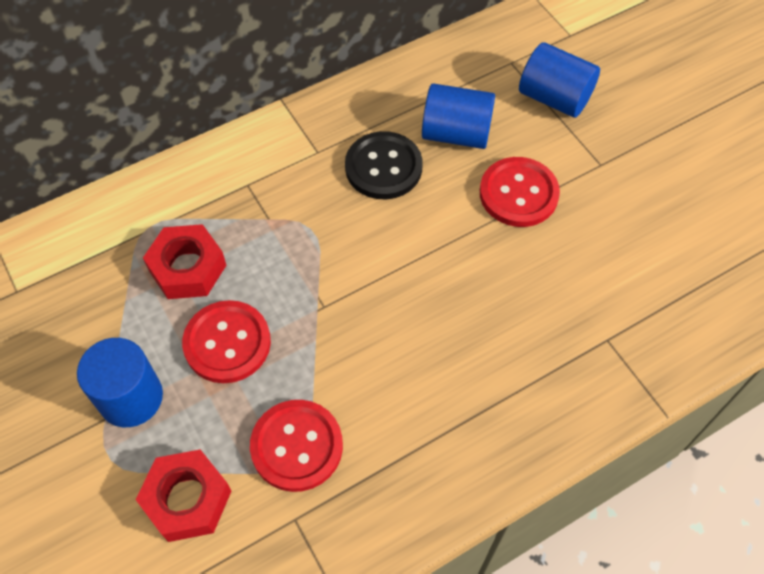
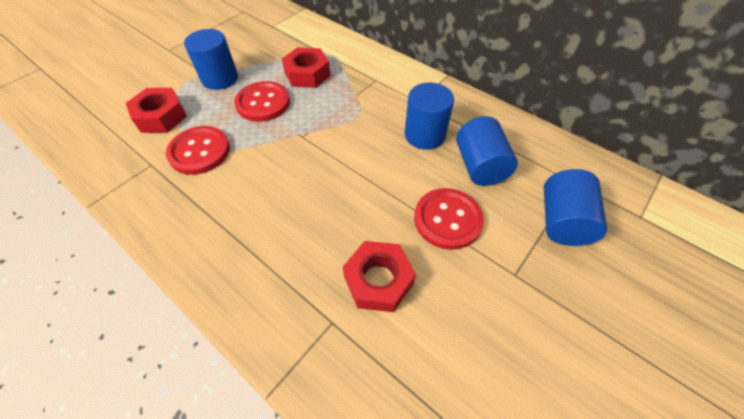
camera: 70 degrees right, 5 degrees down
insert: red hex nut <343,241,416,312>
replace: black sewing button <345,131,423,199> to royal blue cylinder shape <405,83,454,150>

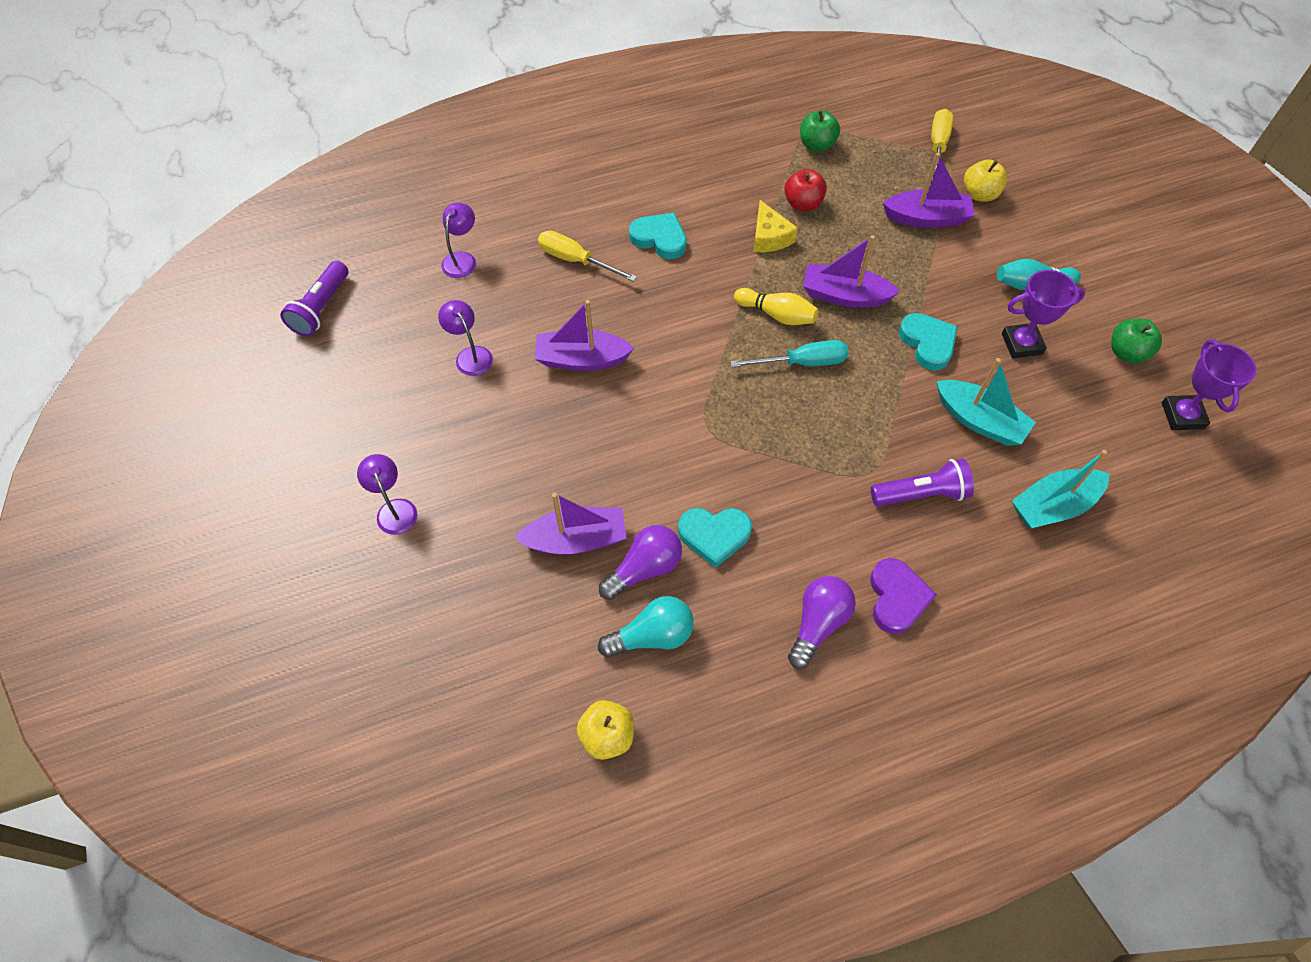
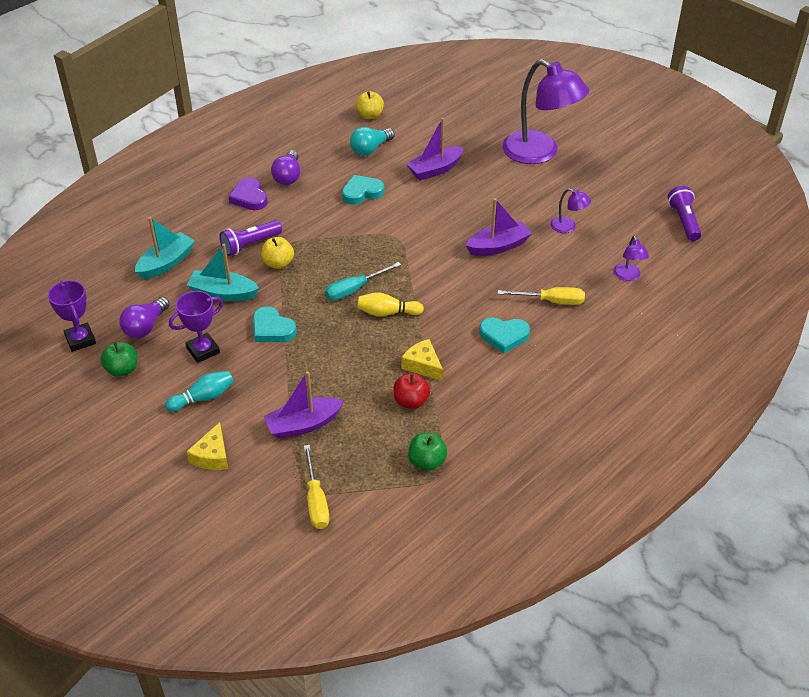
camera: 155 degrees right, 15 degrees down
delete: purple boat <803,235,900,308>
insert: yellow cheese wedge <187,422,228,470>
move: purple lightbulb <599,525,682,600> to <119,297,170,338>; yellow toy apple <964,159,1007,202> to <261,237,294,269>
resize: purple reading lamp <357,454,417,535> = <502,59,589,164> x2.36

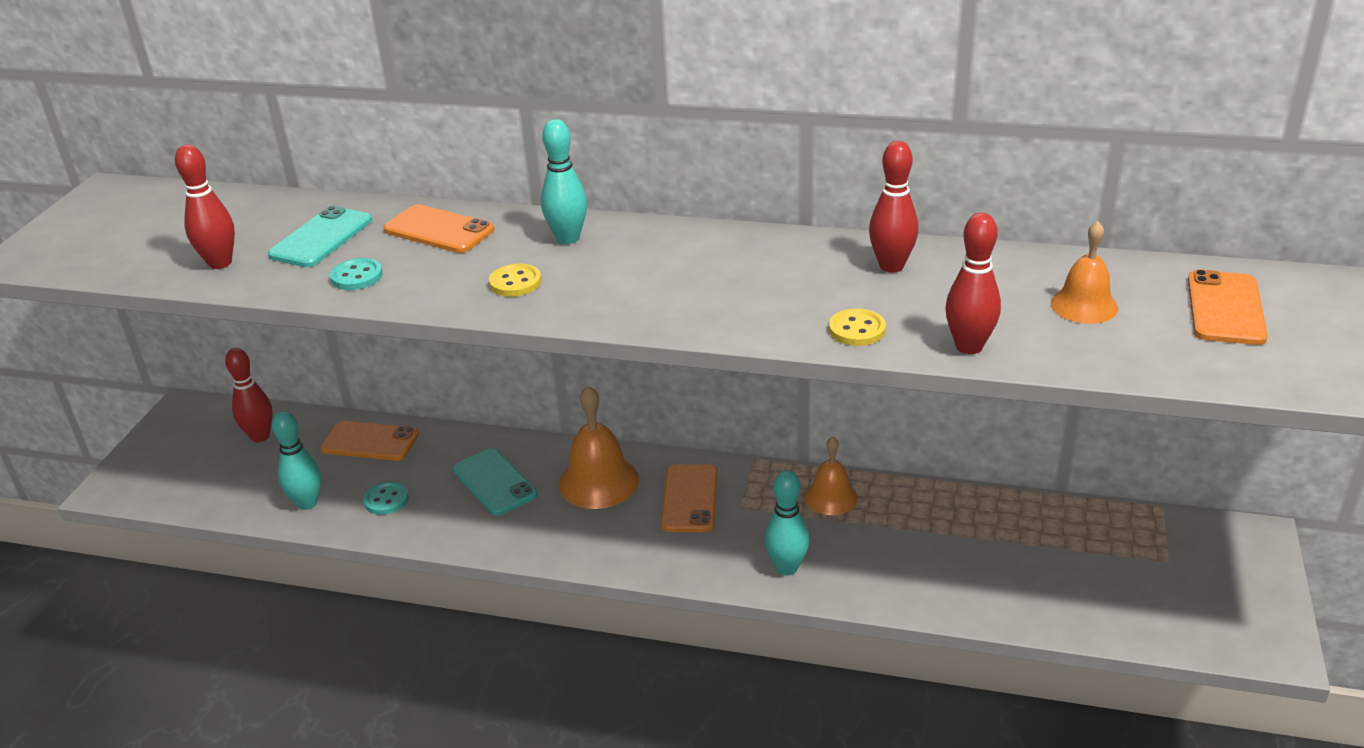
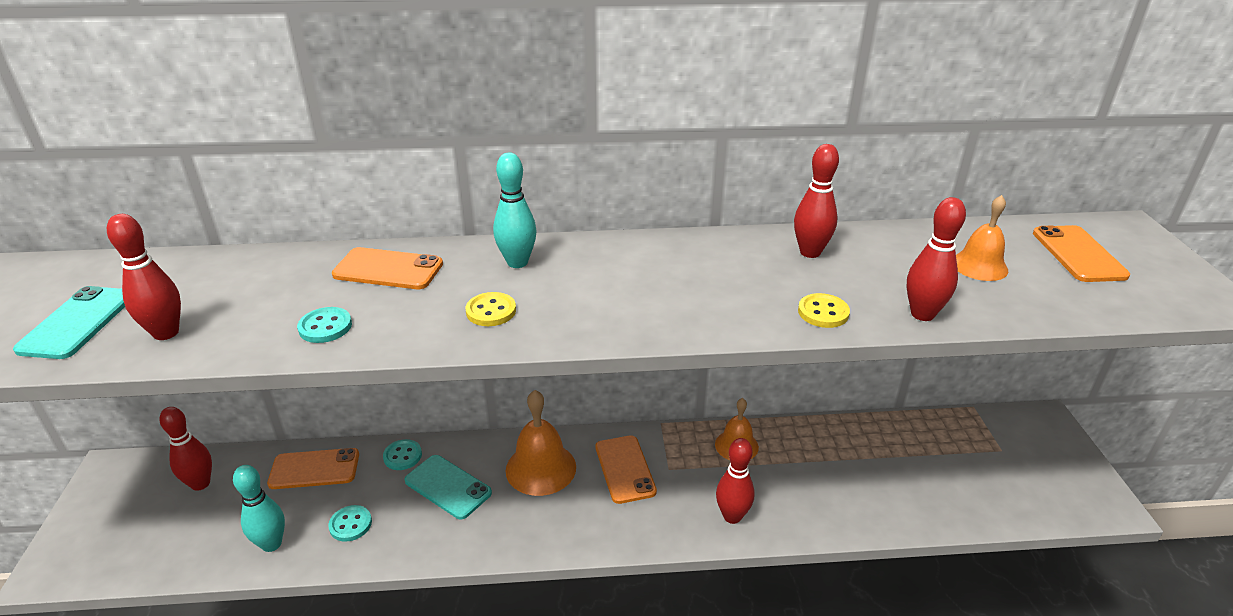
camera: 20 degrees left, 0 degrees up
insert: teal sewing button <383,439,422,470>
move: teal phone <268,206,372,267> to <13,286,125,359>
recolor: teal tenpin <765,470,809,576> to red tenpin <716,438,755,524>

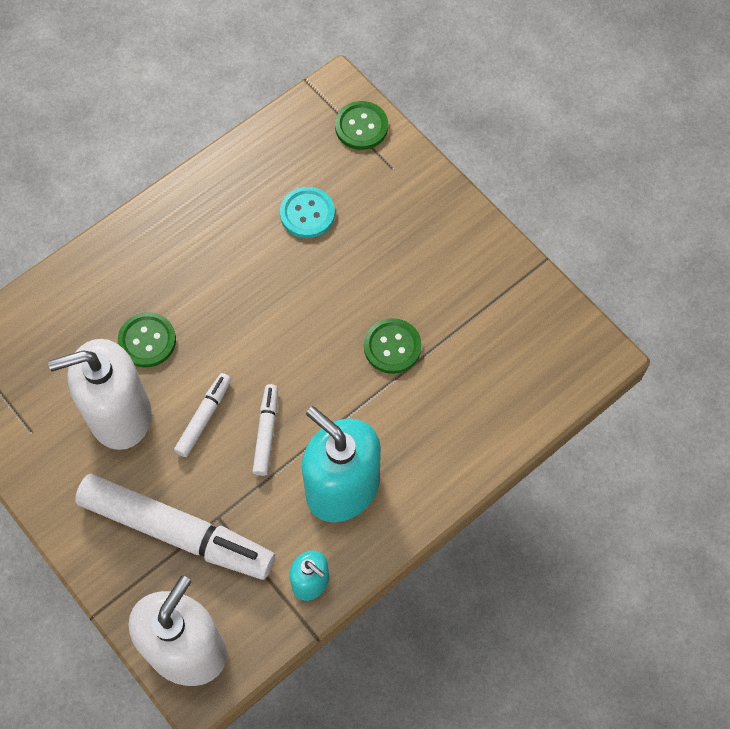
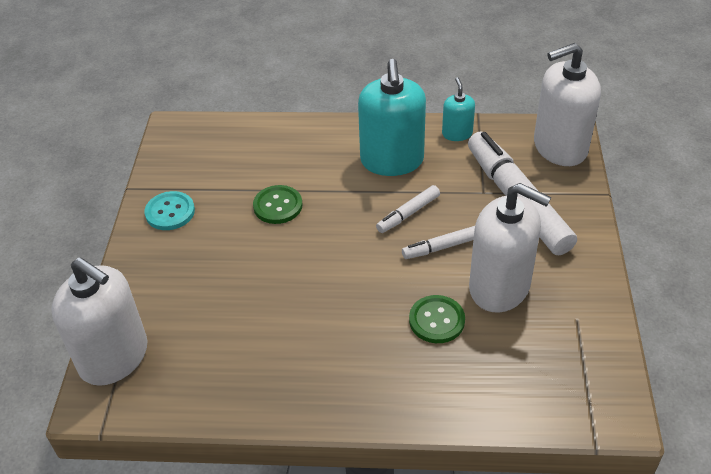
camera: 135 degrees left, 20 degrees down
move: teal sewing button <280,187,335,238> to <144,191,195,230>
replace: emerald sewing button <335,101,388,150> to white soap dispenser <51,257,147,386>

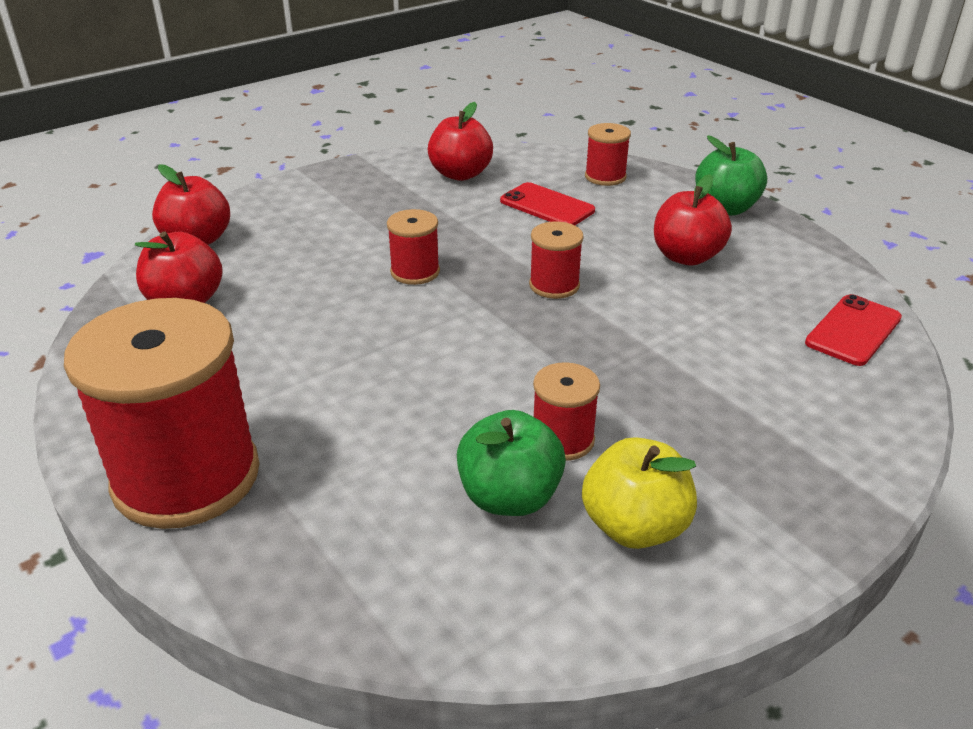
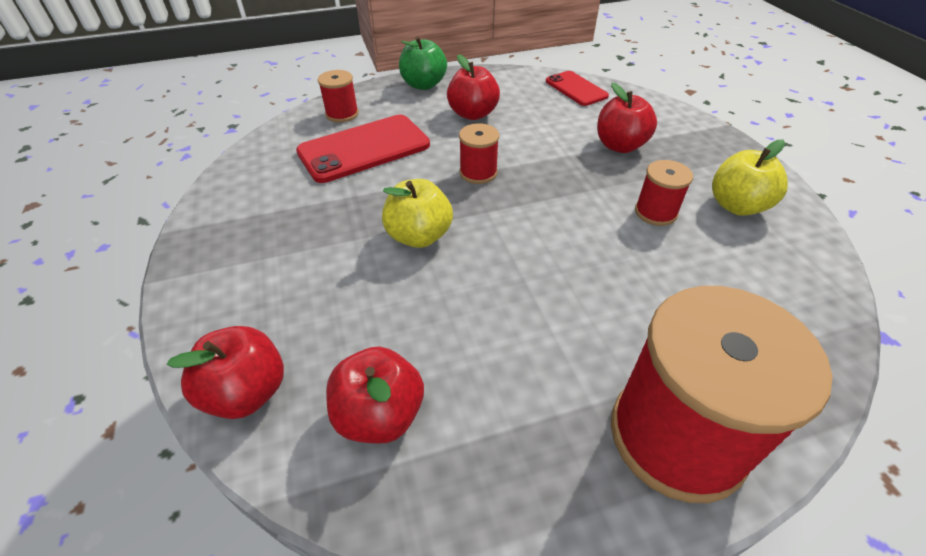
camera: 70 degrees left, 10 degrees up
delete: emerald toy apple <457,410,566,516>
move: red toy apple <428,102,493,181> to <597,83,657,153>
replace: red reel of thread <387,209,440,285> to yellow toy apple <382,179,453,248>
resize: red phone <500,182,595,225> = <296,115,430,183> x1.68

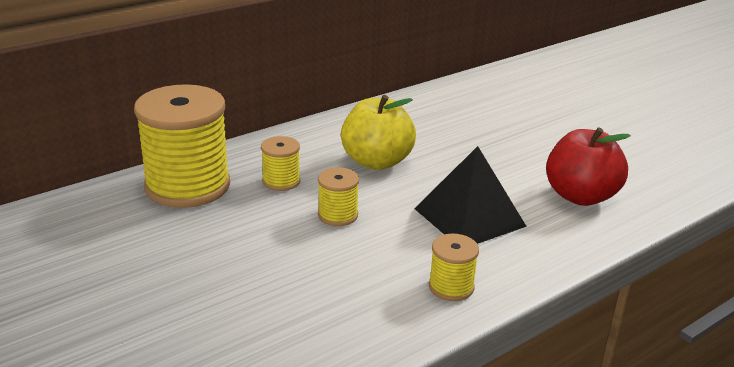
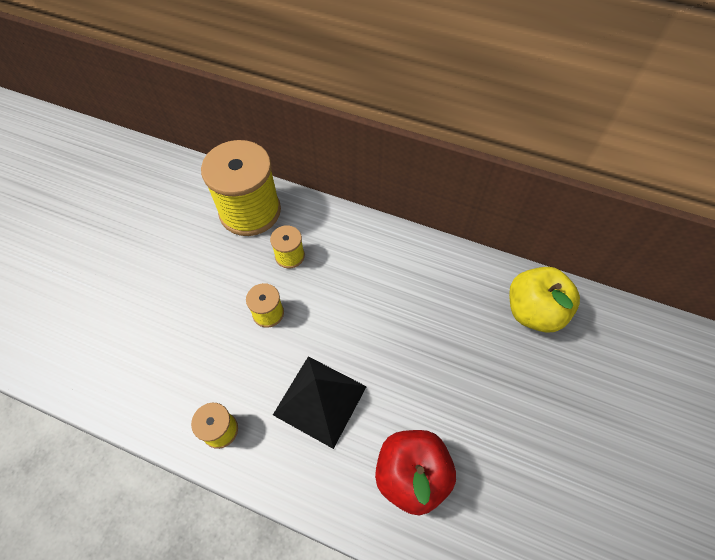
camera: 60 degrees right, 30 degrees up
move: yellow toy apple <341,95,416,170> to <509,267,580,333>

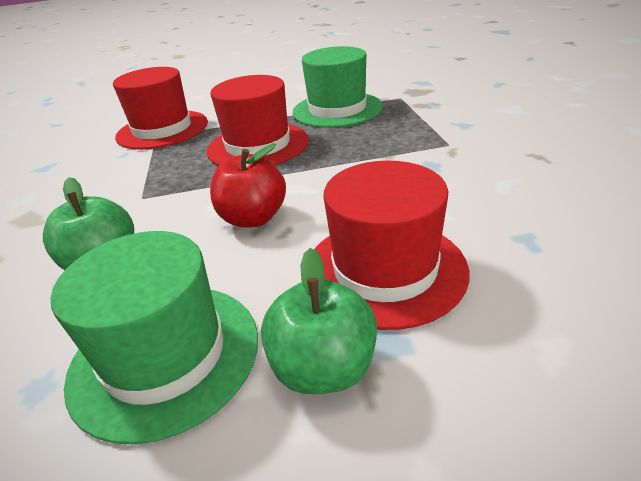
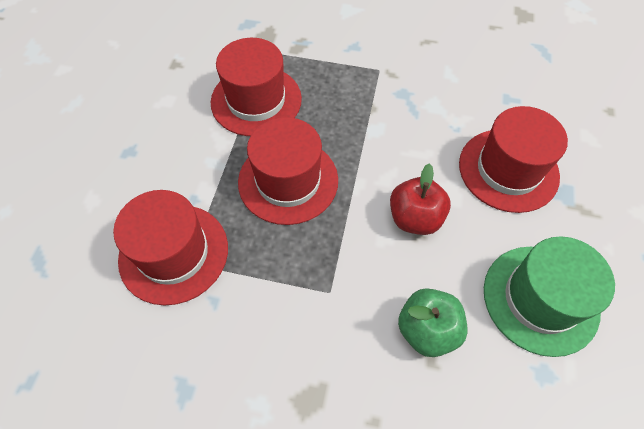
camera: 70 degrees left, 25 degrees up
delete: emerald toy apple <261,248,377,394>
recolor: emerald tall hat <292,46,383,128> to red tall hat <211,38,302,136>

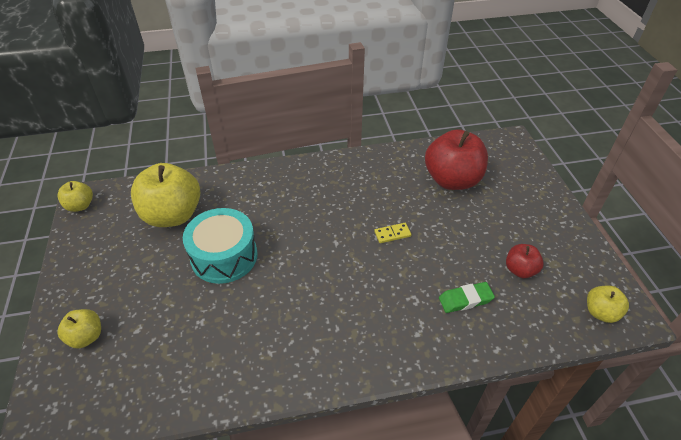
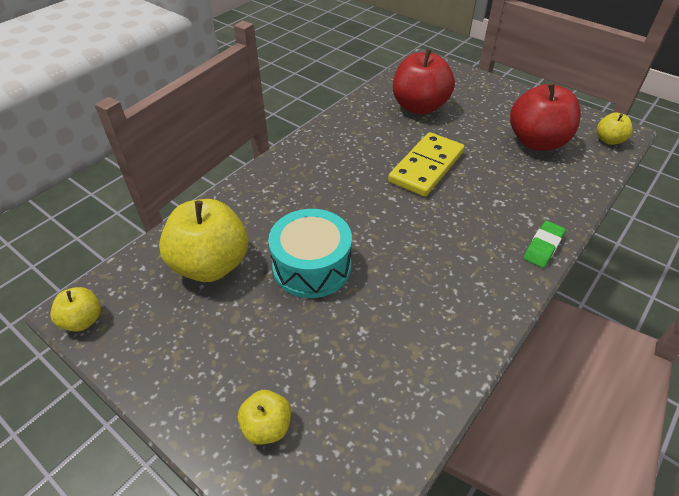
camera: 40 degrees left, 0 degrees up
move: emerald gum eraser <439,282,495,313> to <523,221,566,268>
resize: yellow domino piece <374,223,412,243> = <388,132,464,197> x2.45; red toy apple <506,244,544,278> = <510,82,581,151> x2.02

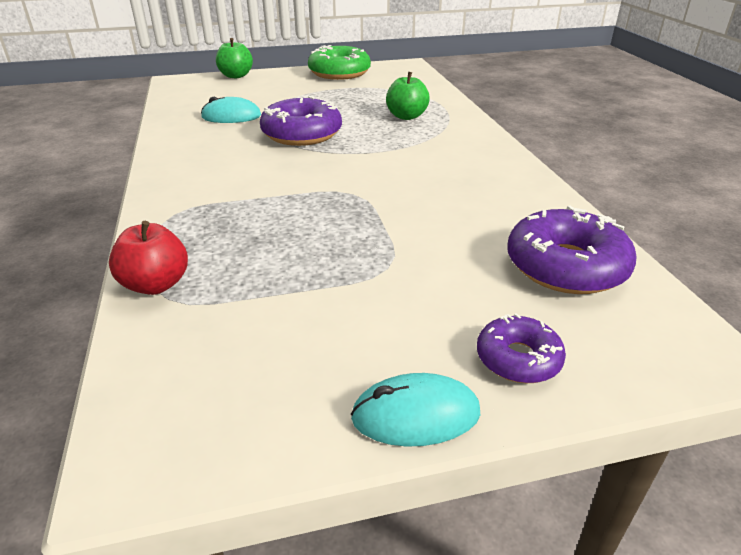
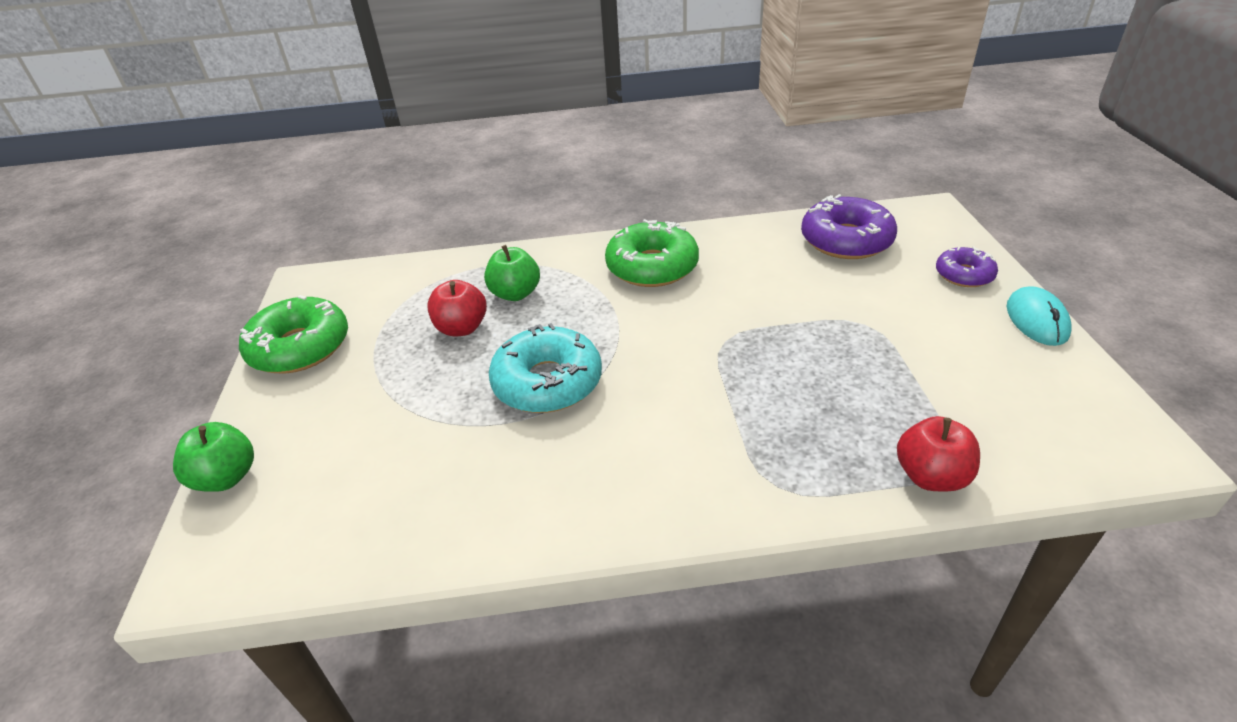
camera: 80 degrees left, 5 degrees up
delete: teal PC mouse <201,97,261,123>
insert: red toy apple <427,280,487,336>; emerald donut <605,219,699,287>
recolor: purple donut <260,96,342,146> to teal donut <488,323,602,413>

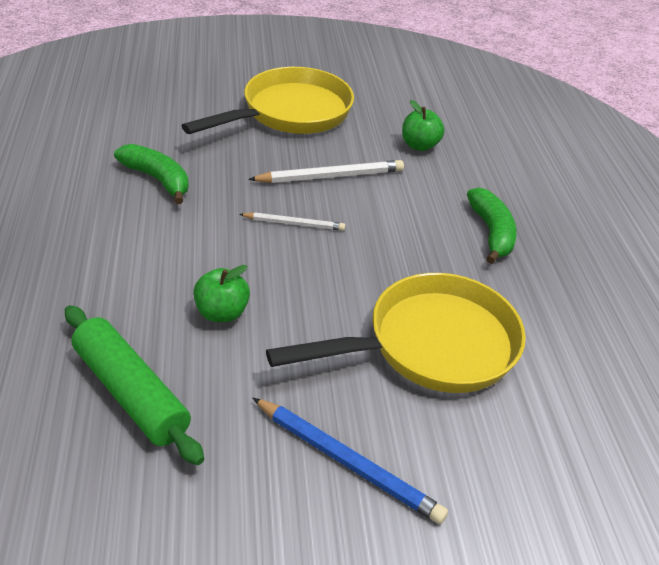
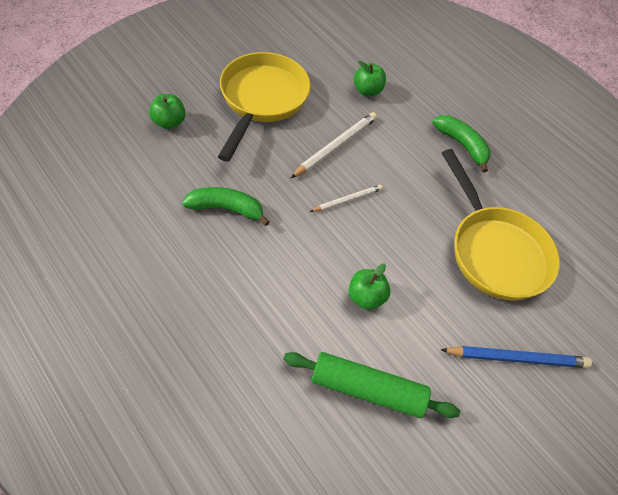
camera: 35 degrees left, 15 degrees up
insert: emerald toy apple <149,94,186,129>
rotate: yellow skillet <266,273,526,393> = <442,149,560,301> 120 degrees clockwise

